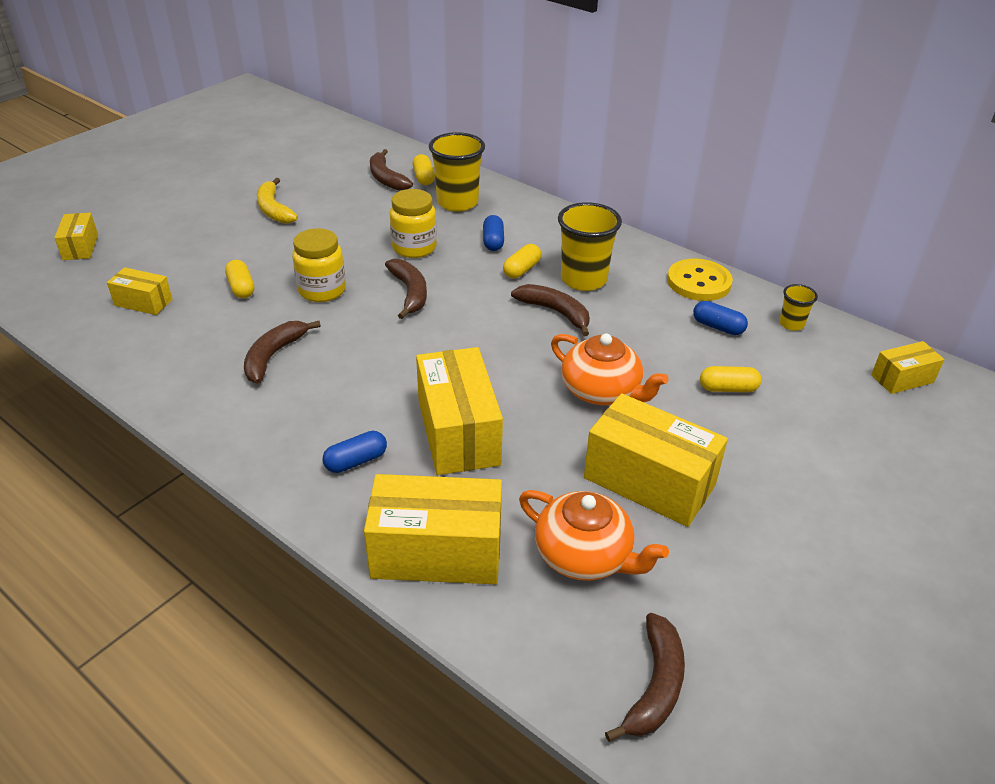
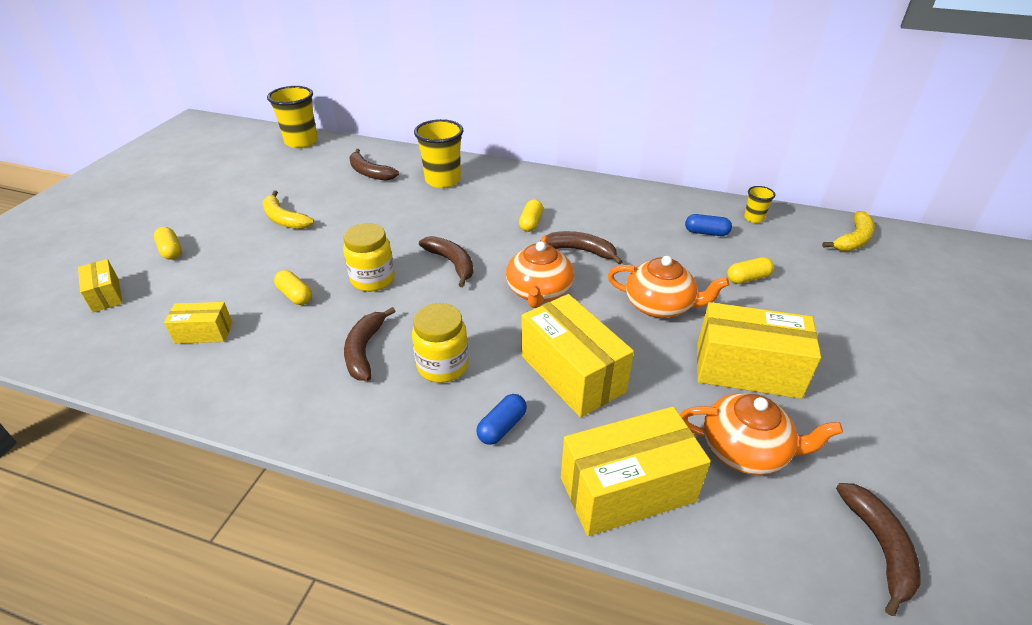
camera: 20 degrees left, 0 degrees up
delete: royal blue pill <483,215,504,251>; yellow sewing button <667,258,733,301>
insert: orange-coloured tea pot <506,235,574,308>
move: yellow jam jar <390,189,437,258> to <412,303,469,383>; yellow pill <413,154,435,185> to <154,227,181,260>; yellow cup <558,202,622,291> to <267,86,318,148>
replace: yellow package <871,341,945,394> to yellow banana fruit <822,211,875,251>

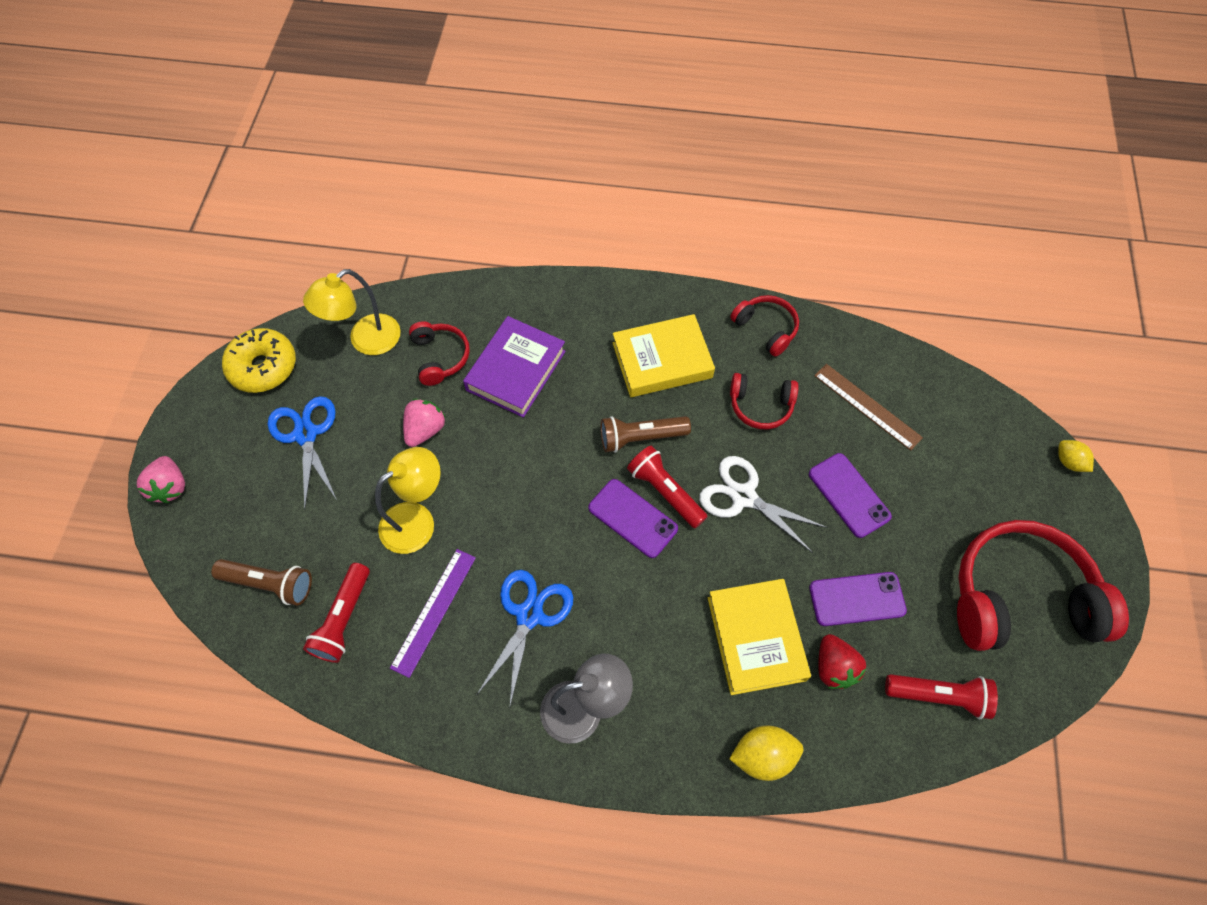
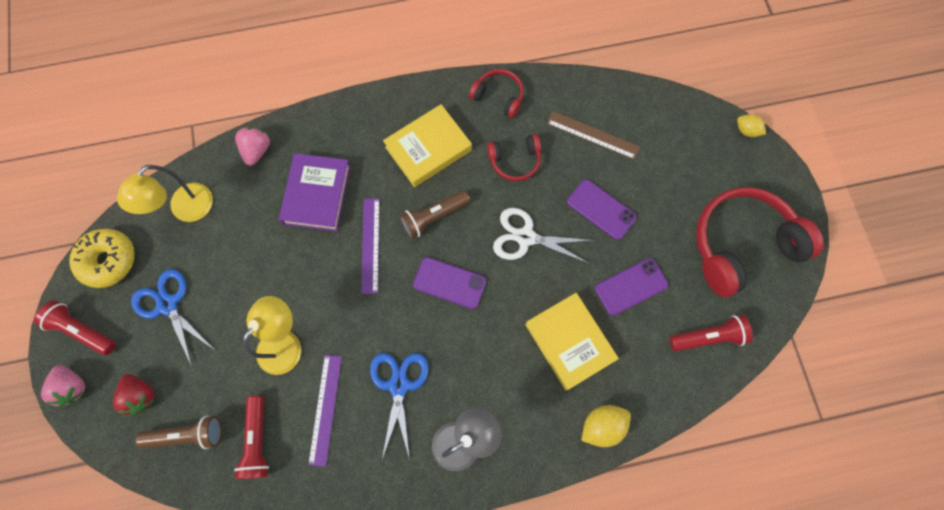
camera: 20 degrees left, 10 degrees up
delete: red over-ear headphones <409,321,470,386>
insert: purple measuring stick <361,198,380,294>
move: rosy toy strawberry <403,399,446,447> to <235,127,270,166>; red pocket torch <627,446,708,528> to <34,301,116,355>; red toy strawberry <818,634,866,689> to <113,374,155,416>

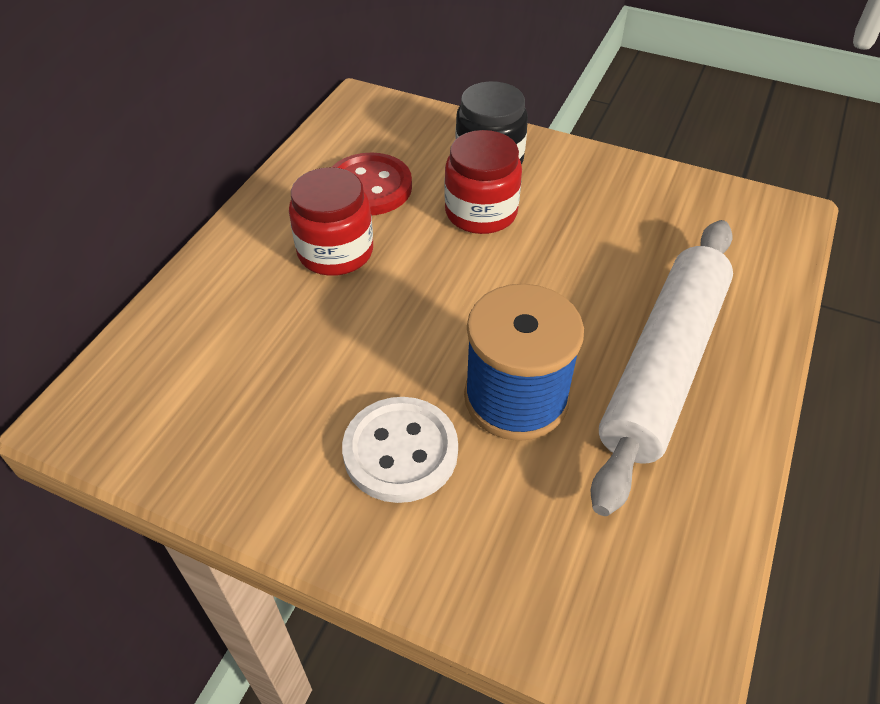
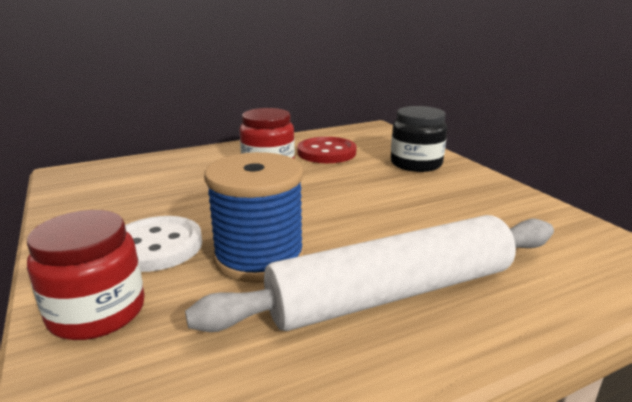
camera: 40 degrees right, 25 degrees down
move: red jam jar <445,130,522,234> to <27,210,145,340>

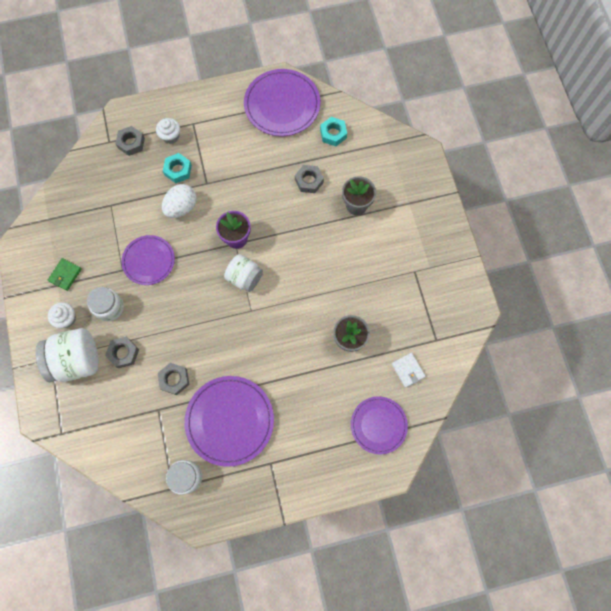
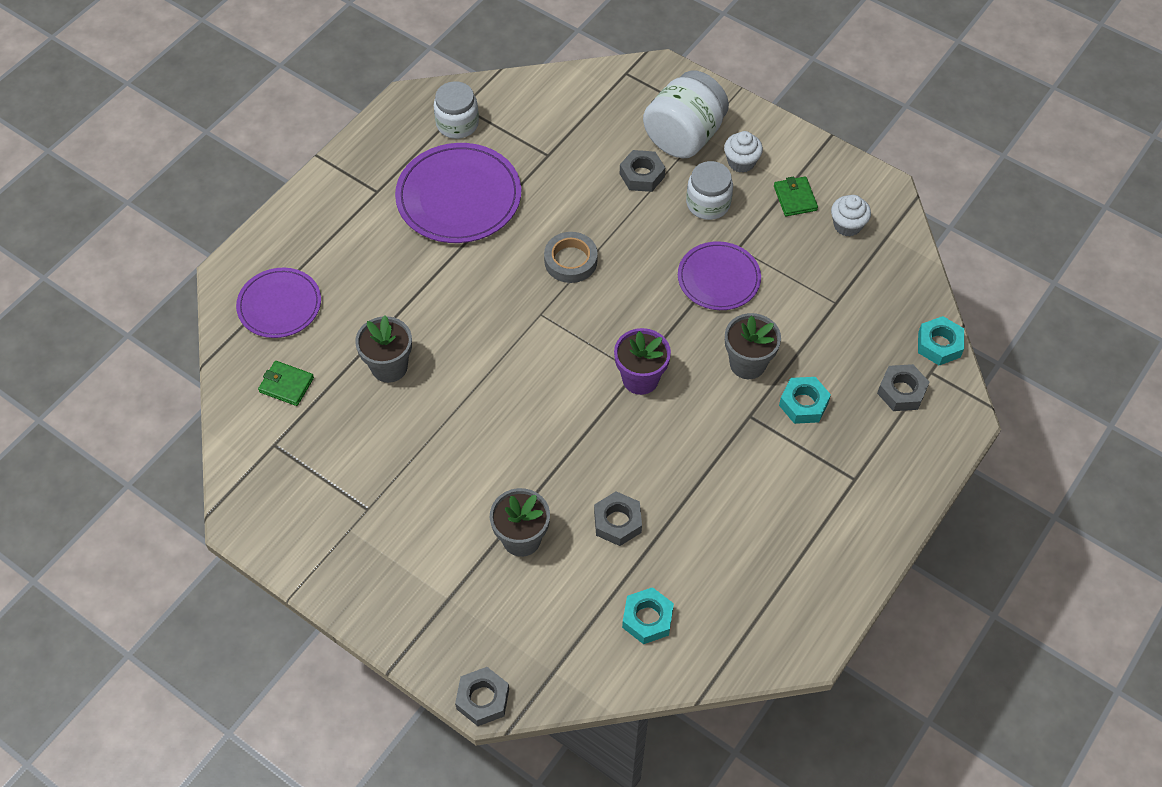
camera: 140 degrees right, 15 degrees down
delete: white jam jar <224,254,263,292>; purple plate <244,69,321,136>
insert: grey sticky tape <544,232,598,283>; teal hex nut <918,316,964,365>
move: white cupcake <156,118,180,144> to <831,195,871,237>; grey hex nut <158,363,189,395> to <455,667,509,726>
replace: white toy egg <162,184,197,218> to grey potted plant <725,313,781,379>
recolor: white billfold <392,353,426,388> to emerald billfold <258,361,314,406>

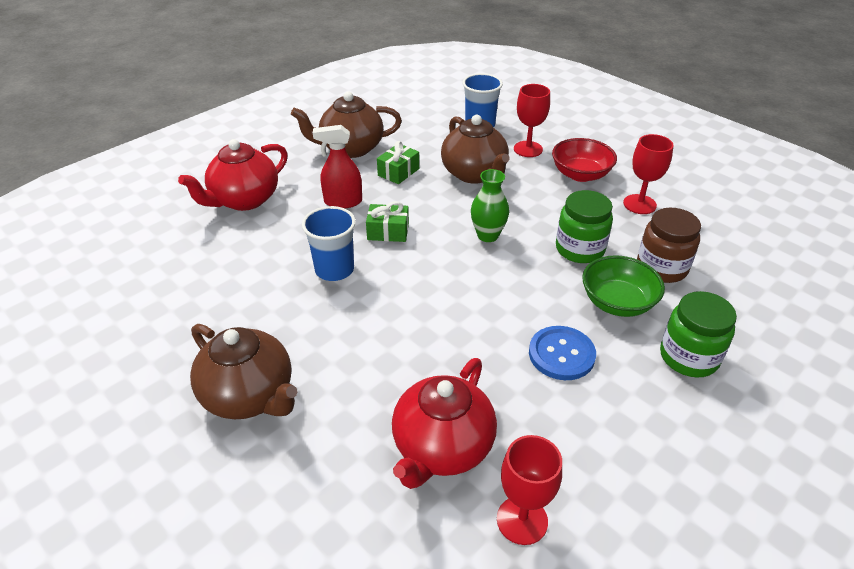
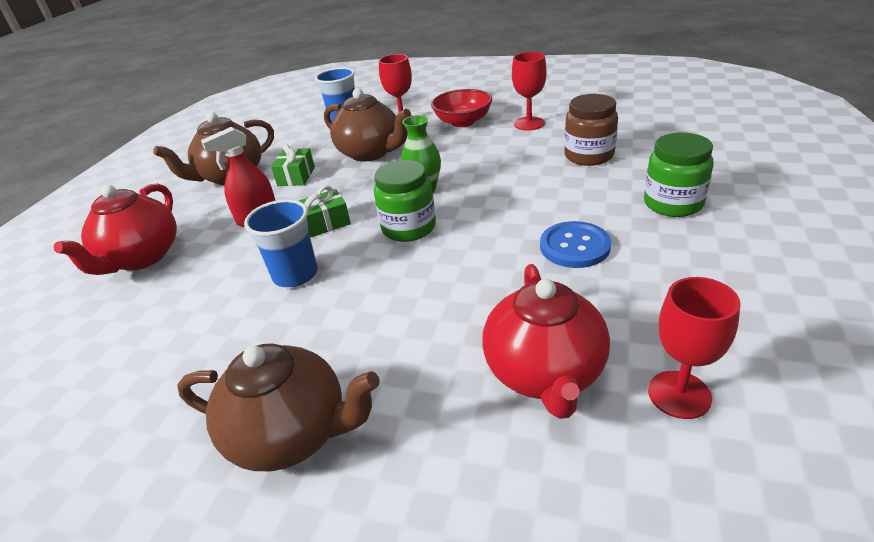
camera: 25 degrees left, 5 degrees down
delete: emerald deep dish <582,255,665,317>
move: emerald jam jar <556,190,613,263> to <374,160,436,242>

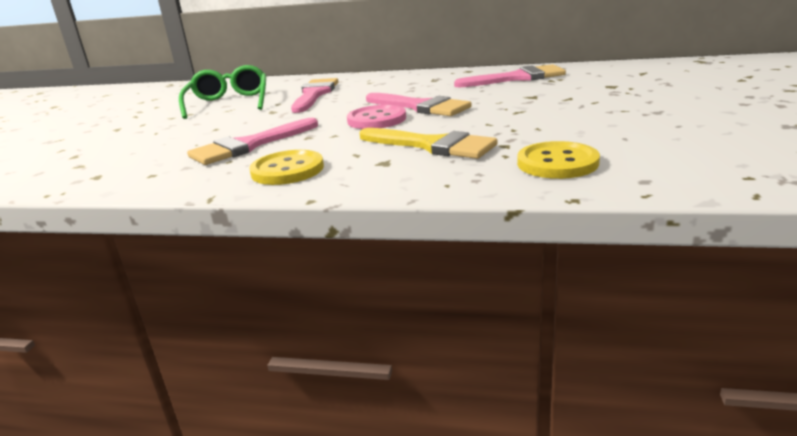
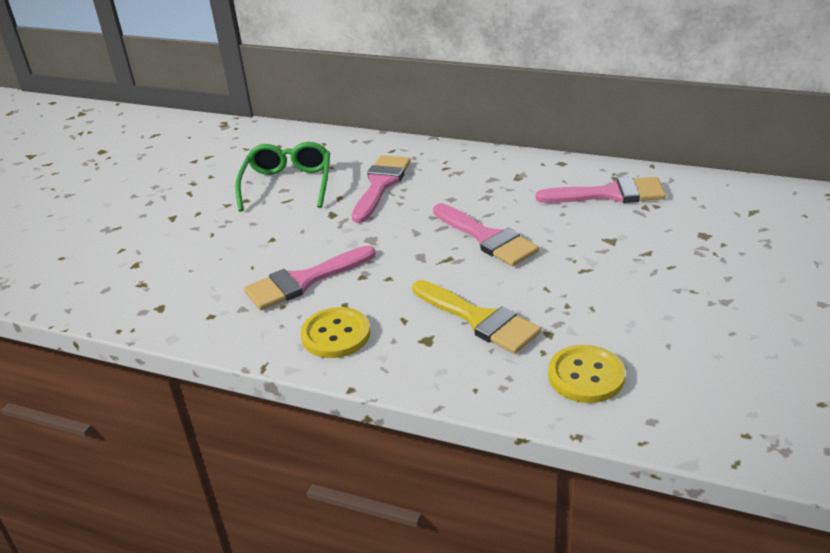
camera: 10 degrees right, 10 degrees up
delete: rosy sewing button <347,105,406,129>

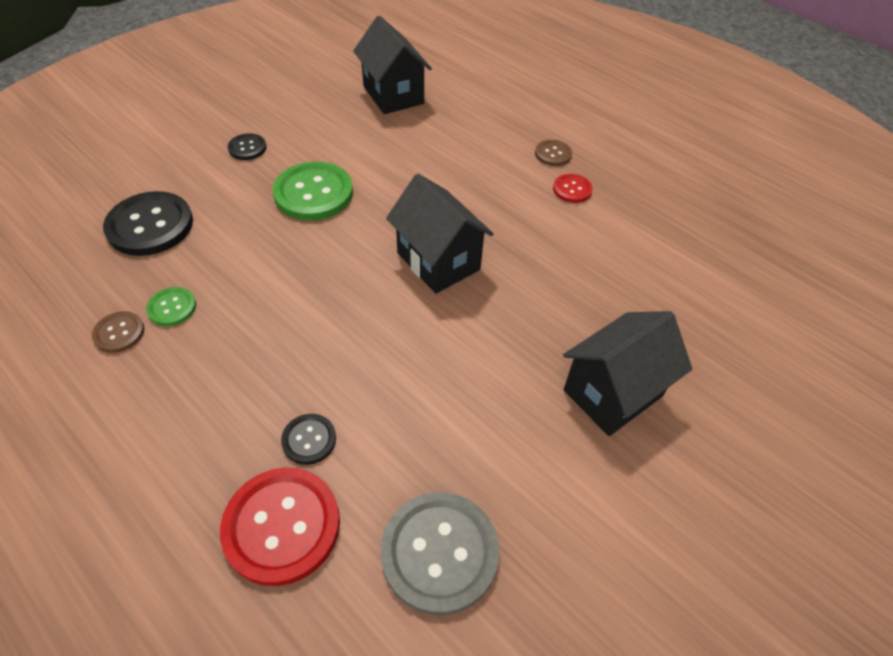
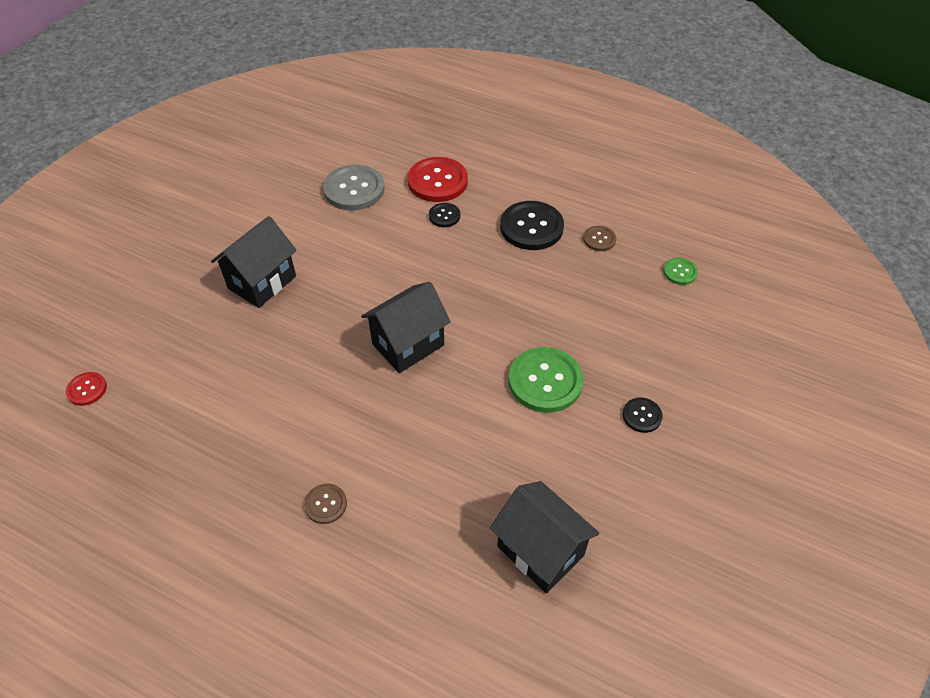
camera: 165 degrees right, 0 degrees up
move: black sewing button <103,191,193,256> to <500,201,564,250>; emerald sewing button <146,287,196,326> to <663,258,698,285>; red sewing button <553,174,593,203> to <66,372,107,406>
rotate: black toy house <386,174,494,294> = <361,282,451,373> 75 degrees counterclockwise

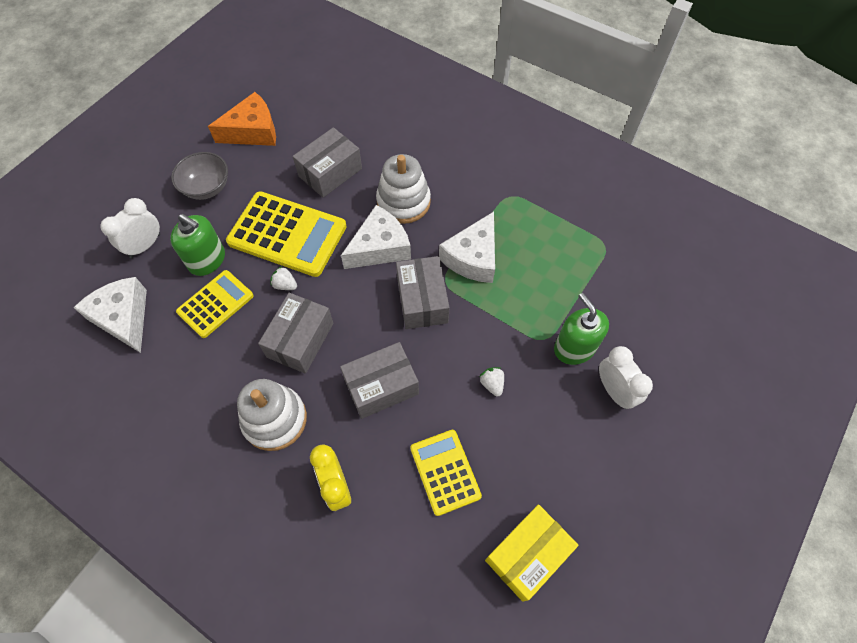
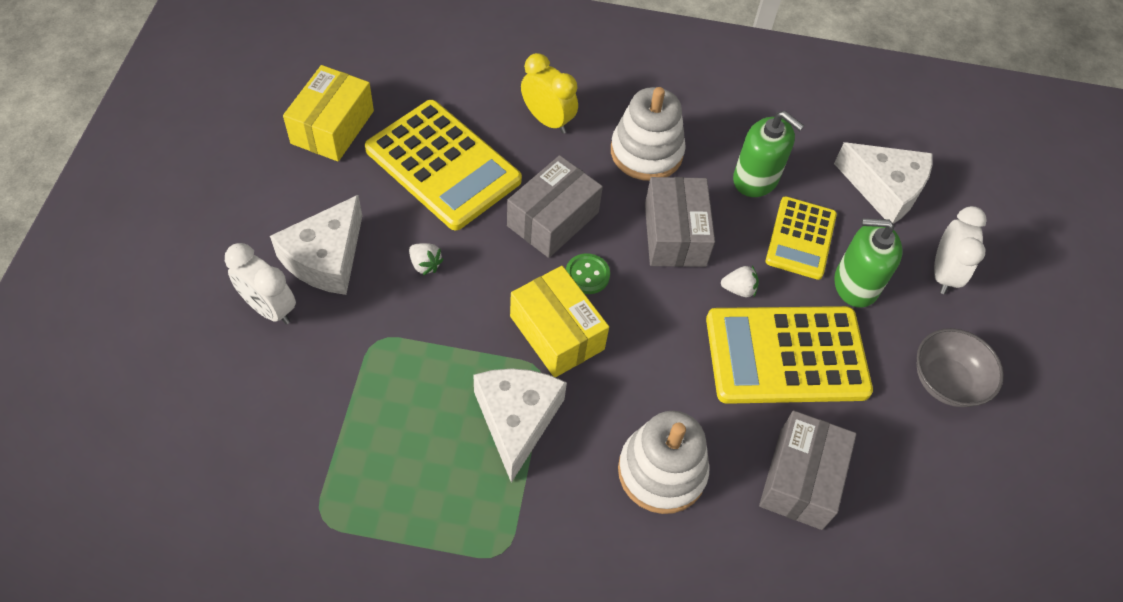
camera: 150 degrees right, 5 degrees down
delete: orange-coloured cheese wedge <208,92,276,146>
insert: emerald sewing button <566,253,610,294>
move: white cheese wedge <341,205,411,269> to <270,195,362,295>; emerald soap dispenser <554,293,609,365> to <733,111,804,197>
recolor: grey package <396,256,450,329> to yellow package <510,266,609,377>
resize: yellow adding machine <410,430,482,516> = <365,100,522,230> x1.66

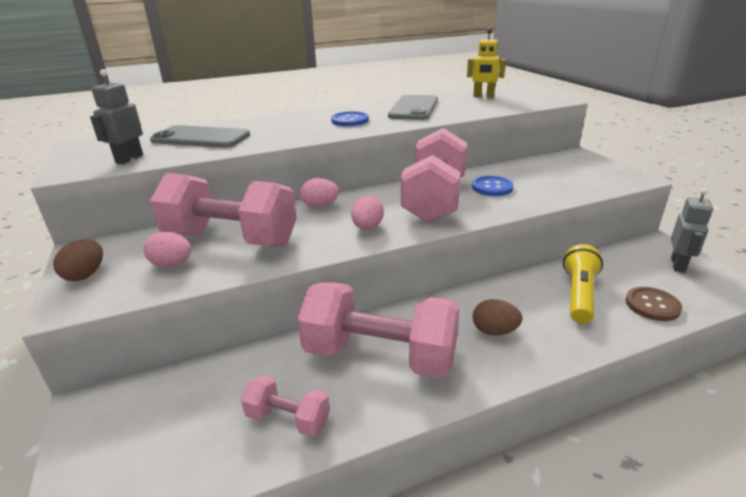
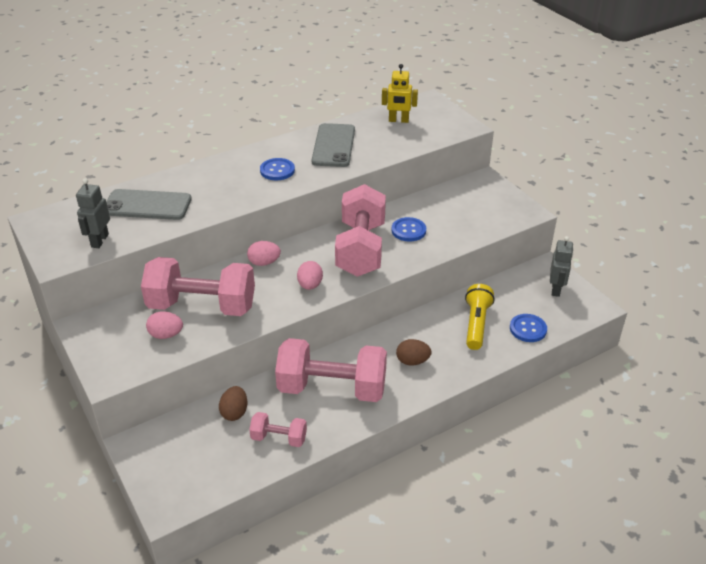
camera: 10 degrees left, 10 degrees up
move: brown toy egg <53,240,103,281> to <219,386,248,421>
recolor: brown sewing button <625,287,682,321> to royal blue sewing button <510,314,547,342>

